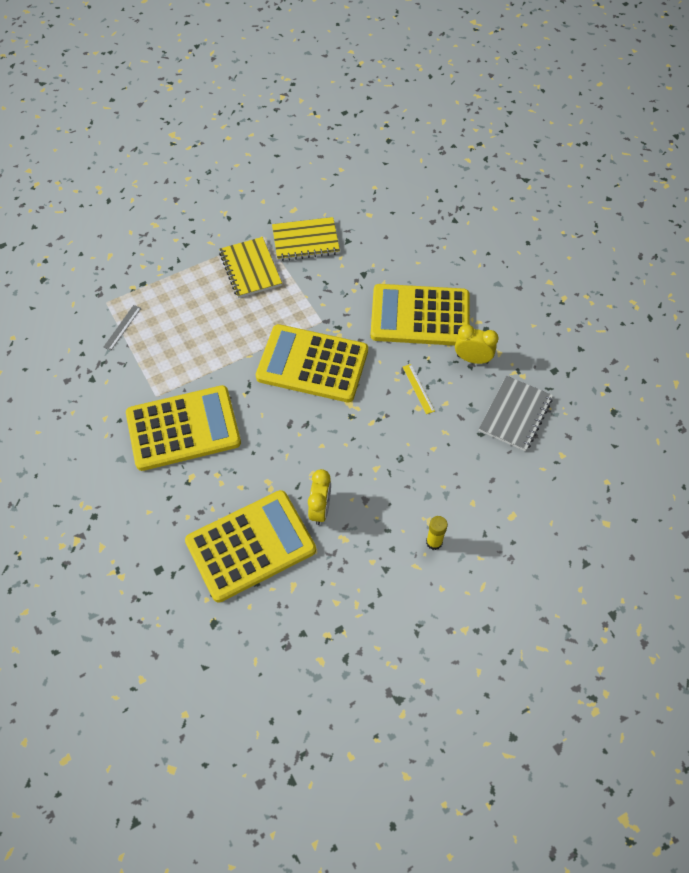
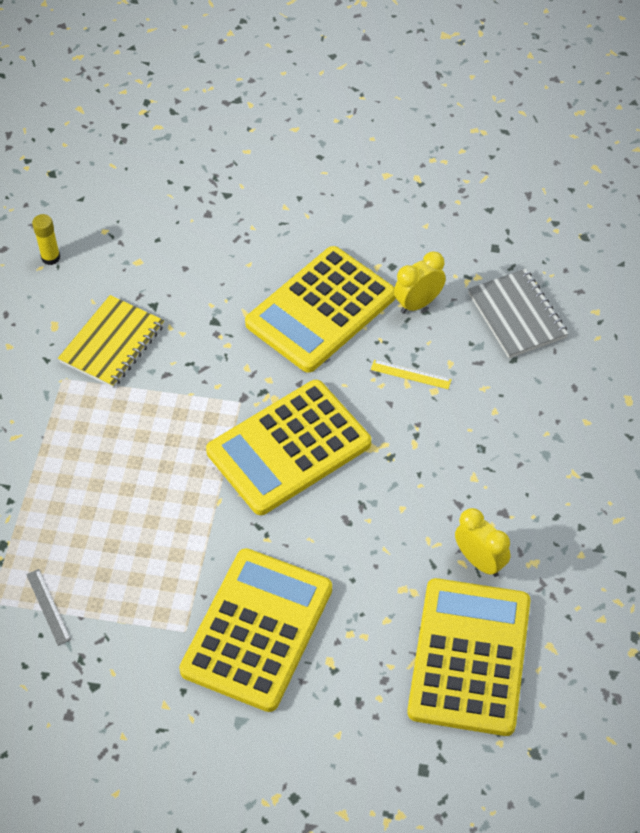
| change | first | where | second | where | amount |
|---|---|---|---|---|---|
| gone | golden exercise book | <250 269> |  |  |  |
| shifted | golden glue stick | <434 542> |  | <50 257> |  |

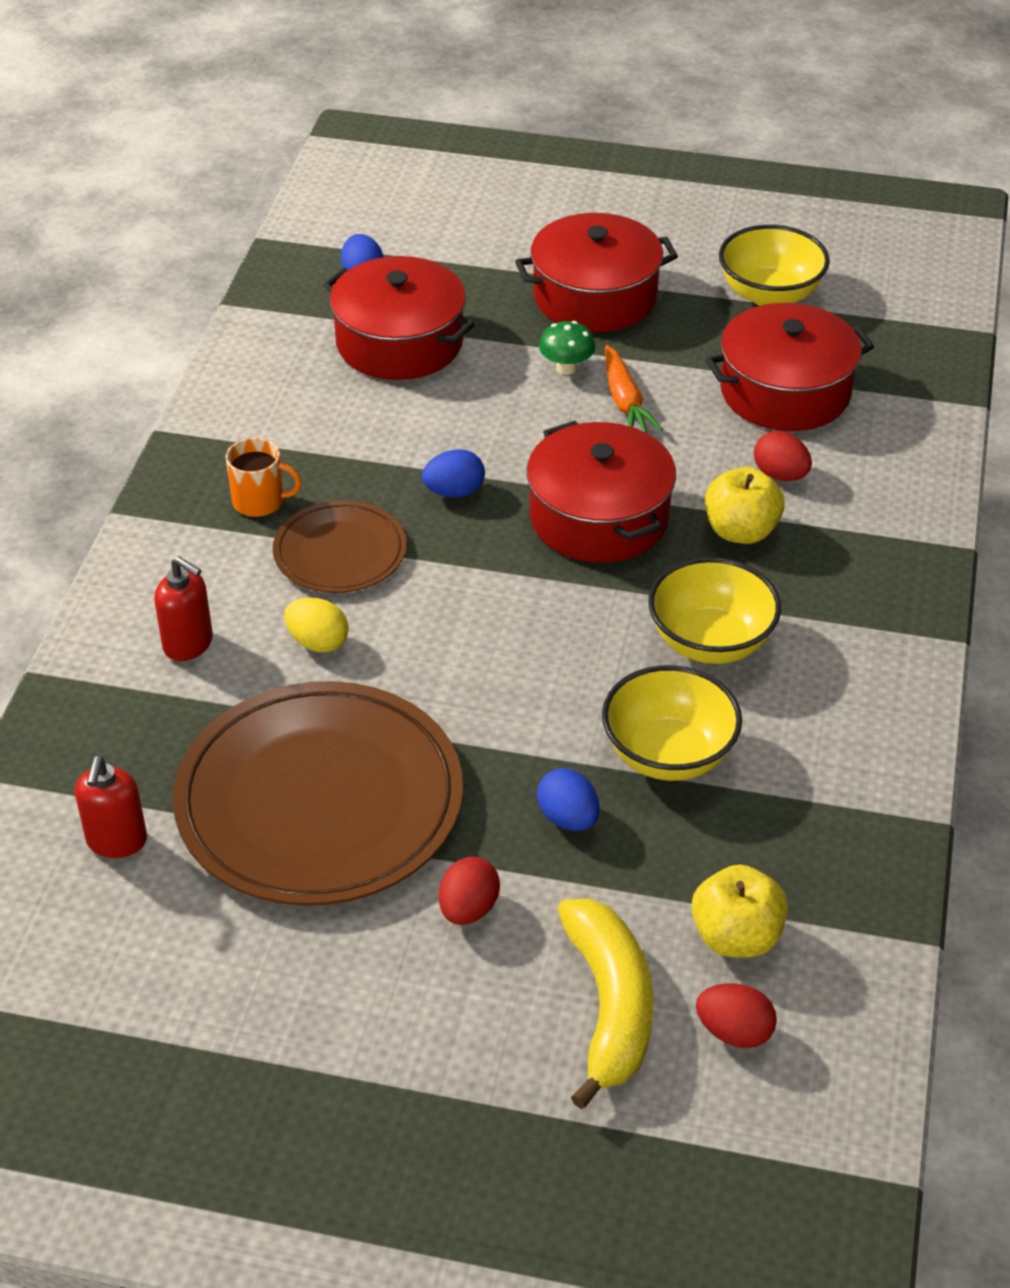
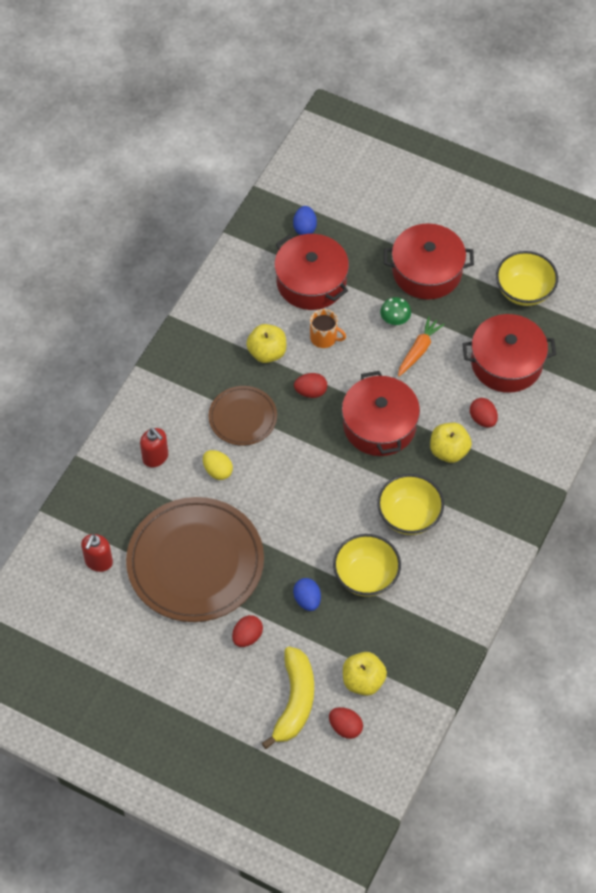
| change | first | where | second | where | amount |
|---|---|---|---|---|---|
| shifted | orange coffee mug | <260 501> |  | <324 338> |  |
| repainted | cobalt toy egg | <454 492> | scarlet toy egg | <311 392> |  |
| rotated | orange carrot | <625 401> |  | <418 350> | 150 degrees counterclockwise |
| new |  |  | golden toy apple | <267 352> |  |

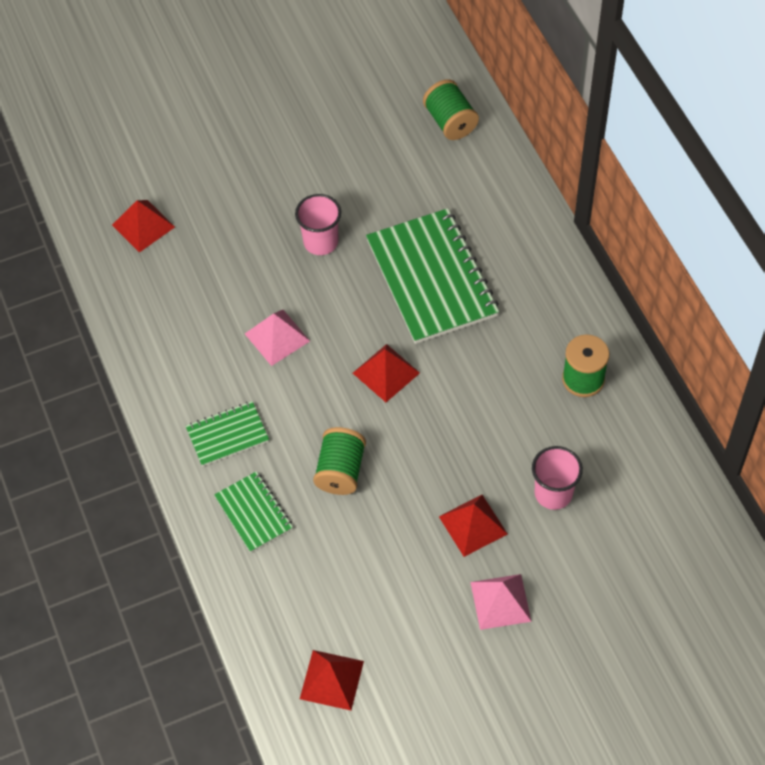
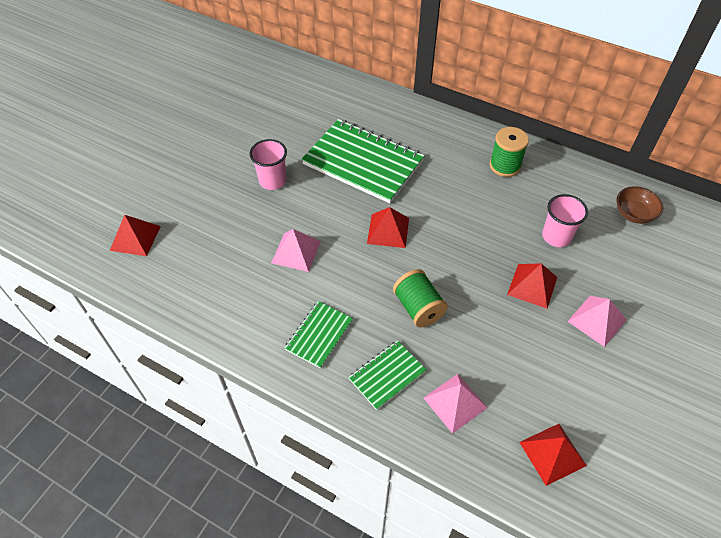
| change | first | where | second | where | amount |
|---|---|---|---|---|---|
| rotated | green exercise book | <254 513> |  | <387 375> | 60 degrees counterclockwise |
| gone | green spool | <450 122> |  |  |  |
| new |  |  | rose-pink pyramid shape | <455 402> |  |
| new |  |  | brown bowl | <634 214> |  |

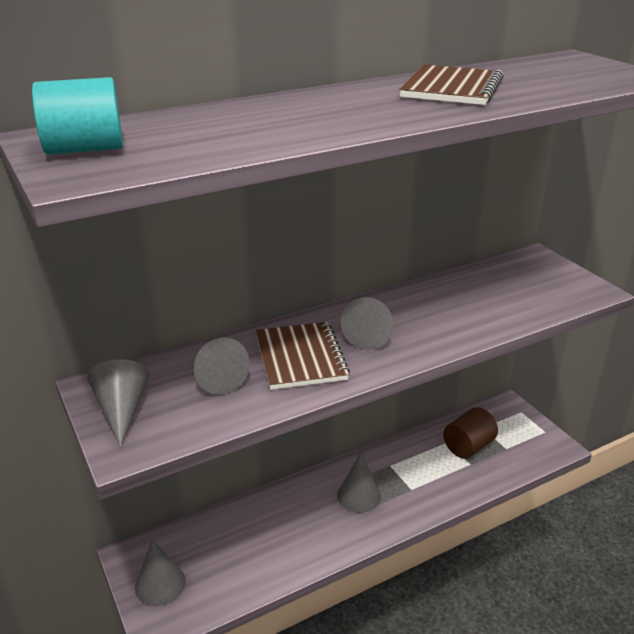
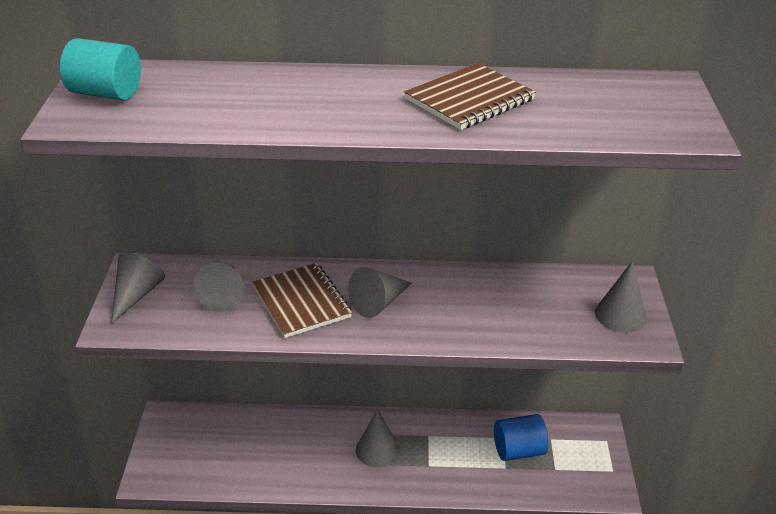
| change | first | where | second | where | amount |
|---|---|---|---|---|---|
| shifted | gray solid cone | <160 584> |  | <620 315> |  |
| rotated | brown exercise book | <300 357> |  | <301 302> | 45 degrees counterclockwise |
| repainted | brown solid cylinder | <468 446> | cobalt solid cylinder | <518 450> |  |

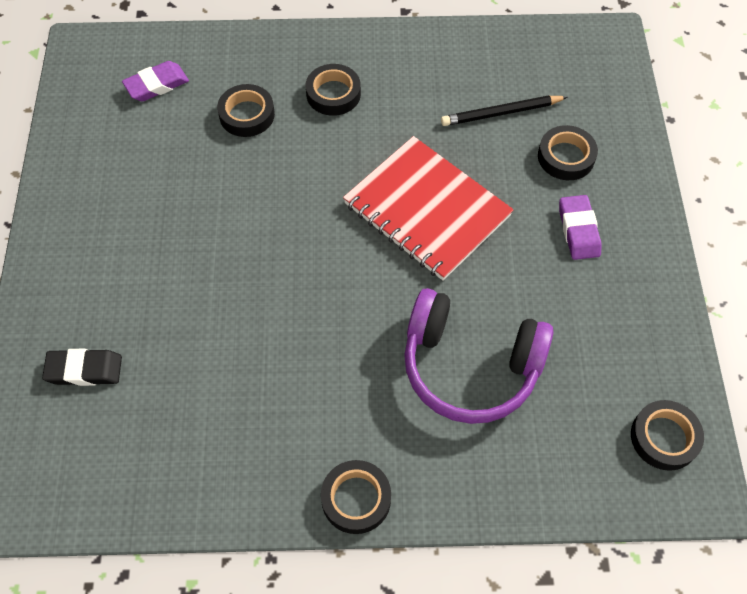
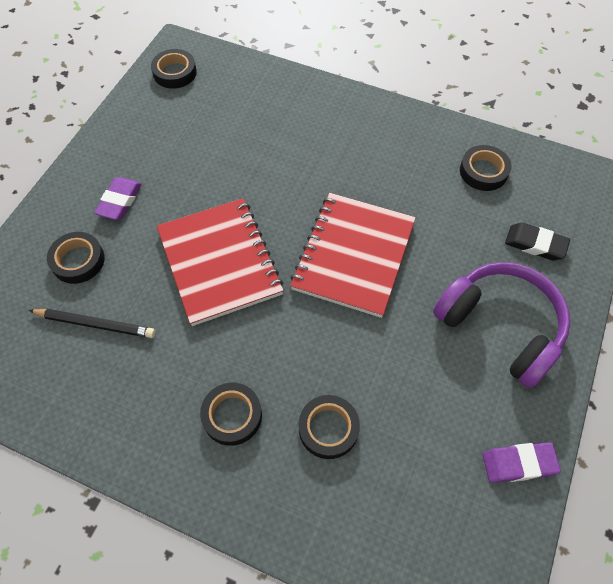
| change | first | where | second | where | amount |
|---|---|---|---|---|---|
| shifted | purple eraser | <157 85> |  | <518 463> |  |
| shifted | black tape | <356 499> |  | <483 171> |  |
| shifted | purple over-ear headphones | <470 366> |  | <500 326> |  |
| new |  |  | scarlet exercise book | <353 255> |  |

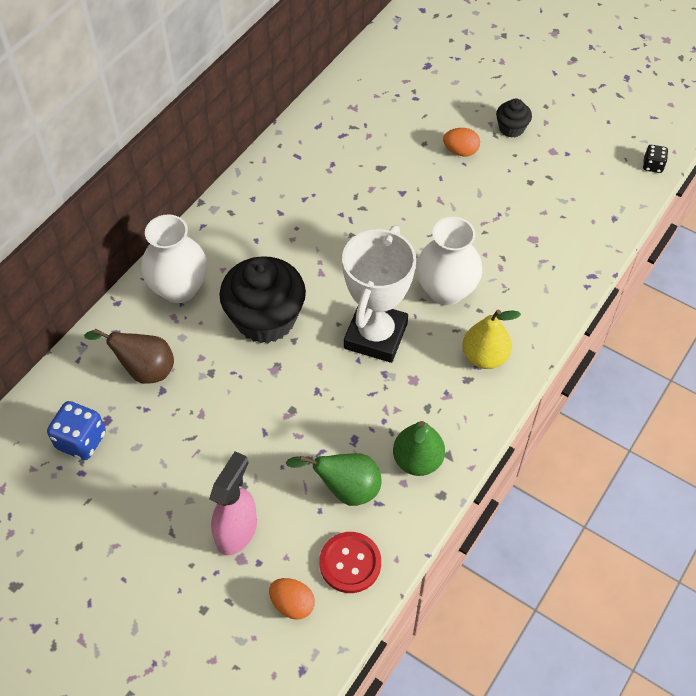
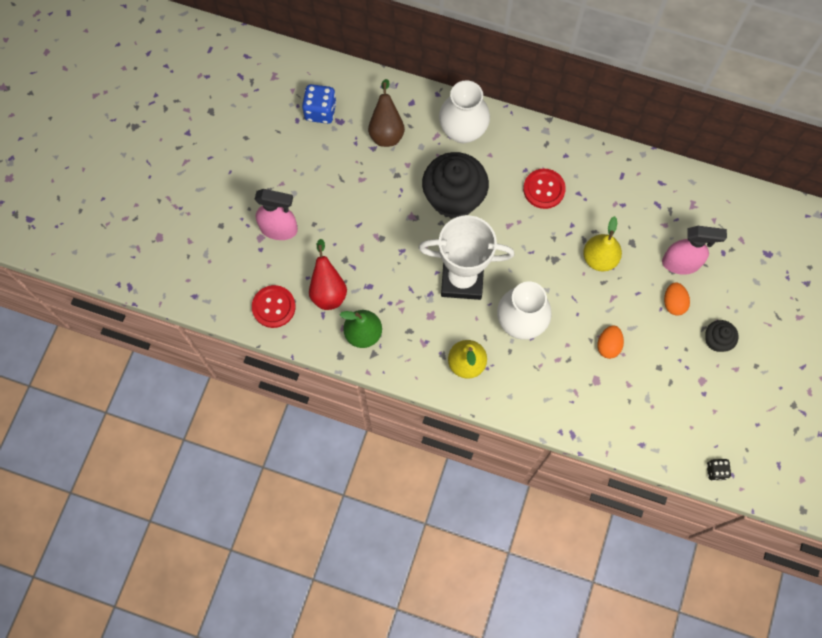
| change | first | where | second | where | amount |
|---|---|---|---|---|---|
| shifted | orange toy egg | <292 604> |  | <608 345> |  |
| repainted | green toy pear | <346 489> | scarlet toy pear | <328 290> |  |
| new |  |  | scarlet button | <544 189> |  |
| new |  |  | golden toy pear | <599 258> |  |
| new |  |  | rose-pink sprayer | <681 263> |  |

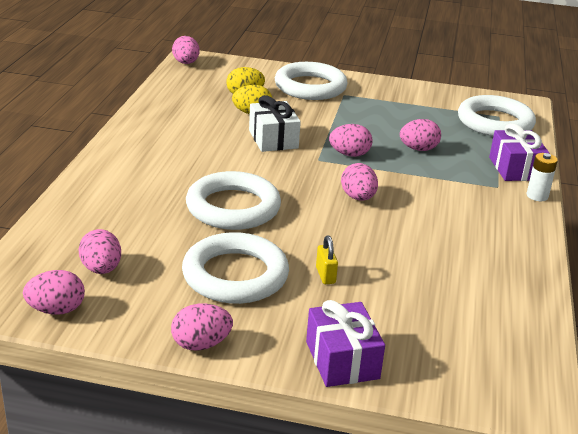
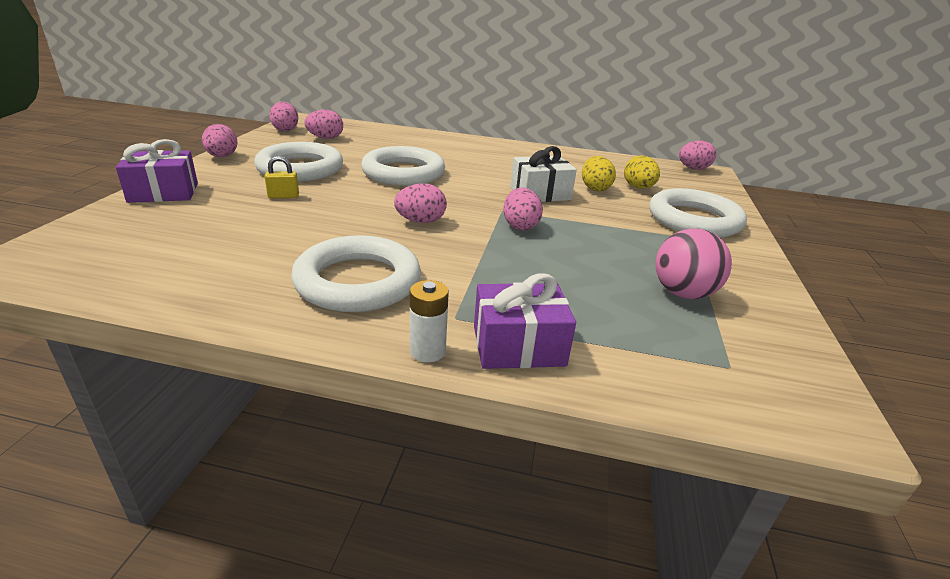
| change | first | where | second | where | amount |
|---|---|---|---|---|---|
| gone | rose-pink toy egg | <418 149> |  |  |  |
| shifted | white ring | <495 122> |  | <358 281> |  |
| new |  |  | rose-pink ball | <683 293> |  |

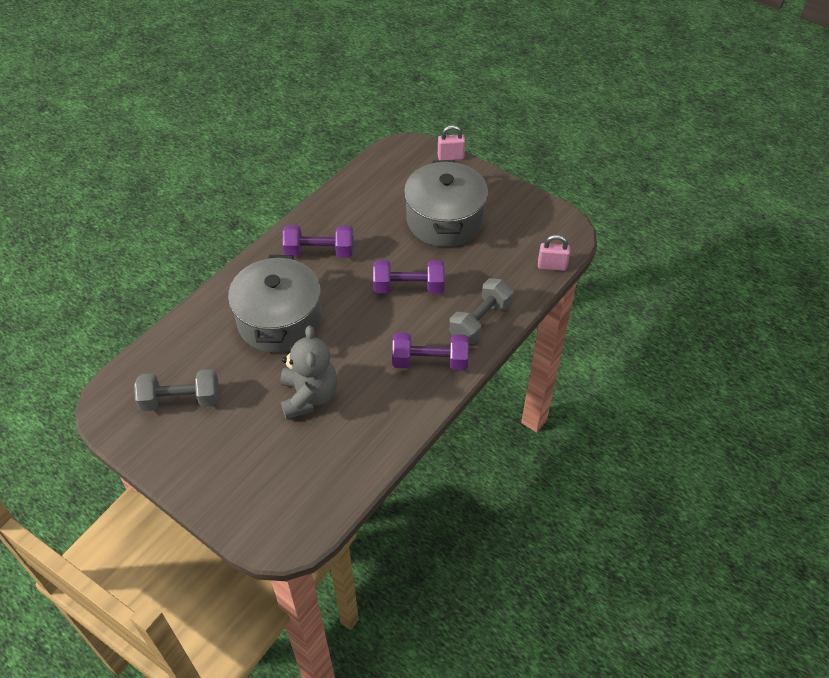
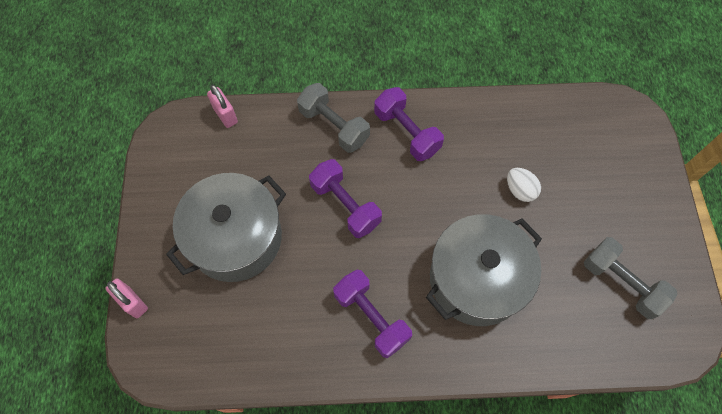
| change | first | where | second | where | amount |
|---|---|---|---|---|---|
| swapped | gray teddy | <309 396> | white toy egg | <520 190> |  |
| rotated | gray hand weight | <480 321> |  | <334 126> | 45 degrees clockwise |

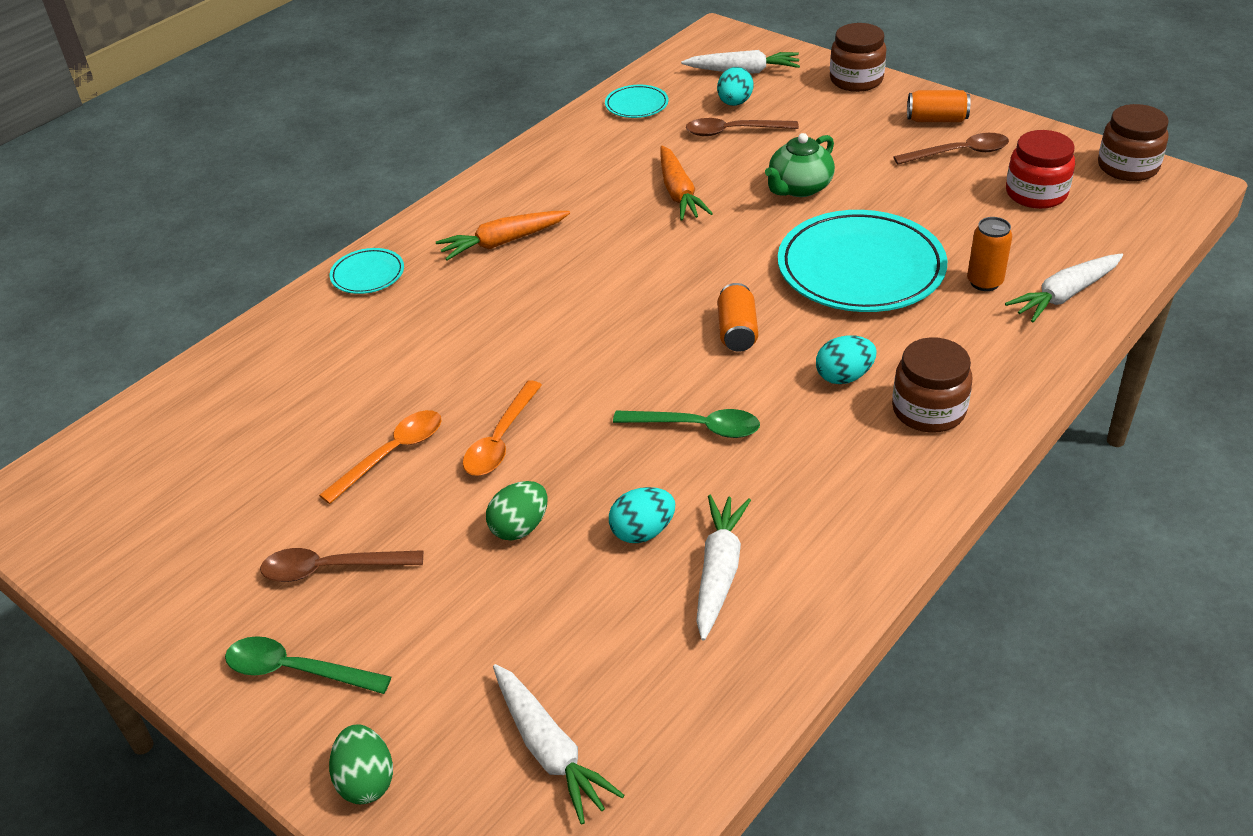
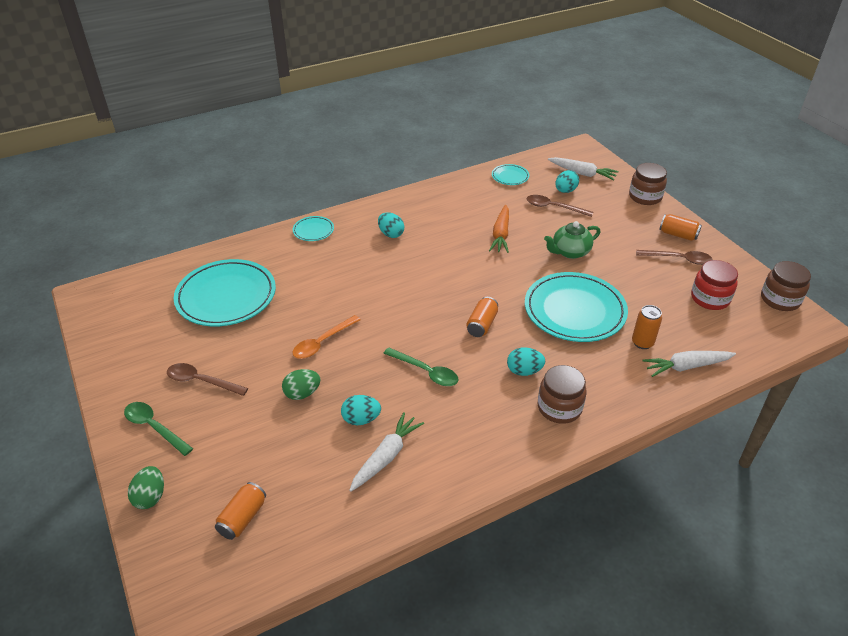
| change | first | where | second | where | amount |
|---|---|---|---|---|---|
| gone | orange tablespoon | <392 454> |  |  |  |
| swapped | orange carrot | <503 242> | teal toy egg | <391 234> |  |
| swapped | white carrot | <550 750> | orange soda can | <243 518> |  |
| new |  |  | teal dinner plate | <226 296> |  |

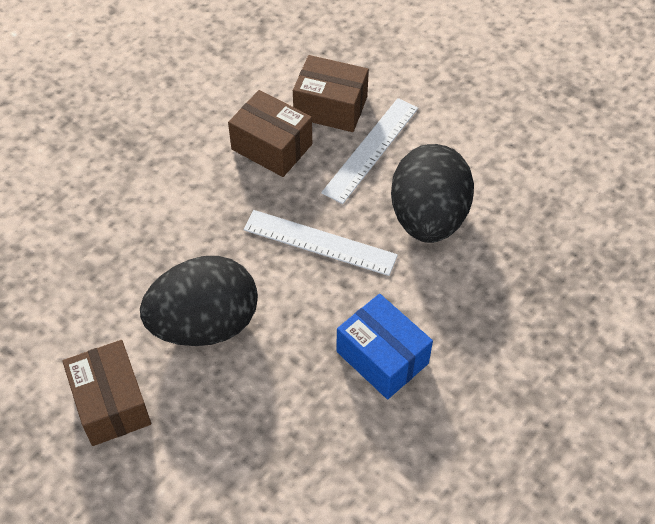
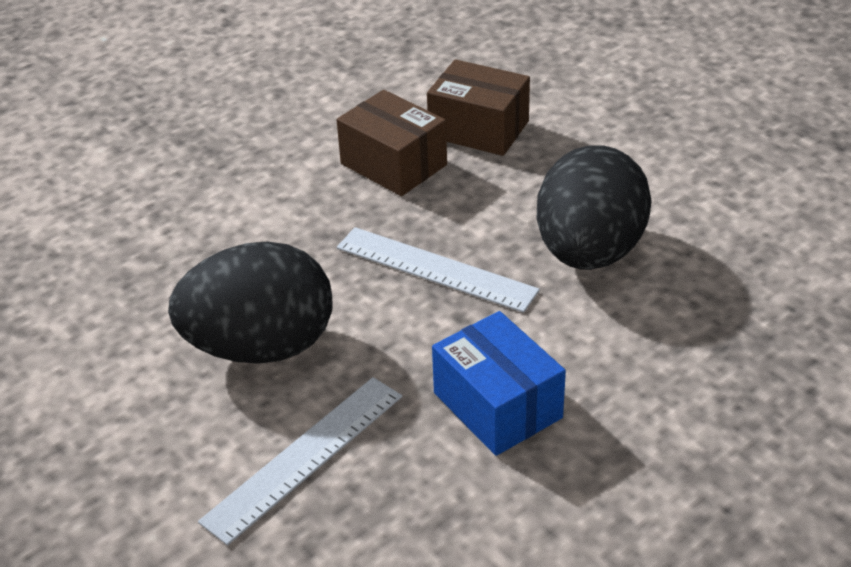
| change | first | where | second | where | amount |
|---|---|---|---|---|---|
| gone | brown parcel | <111 403> |  |  |  |
| shifted | white ruler | <370 149> |  | <304 457> |  |

